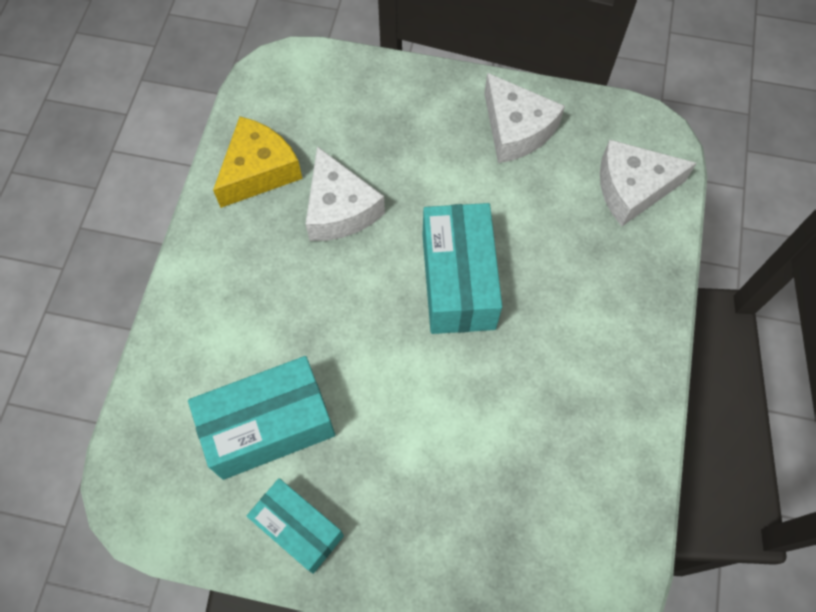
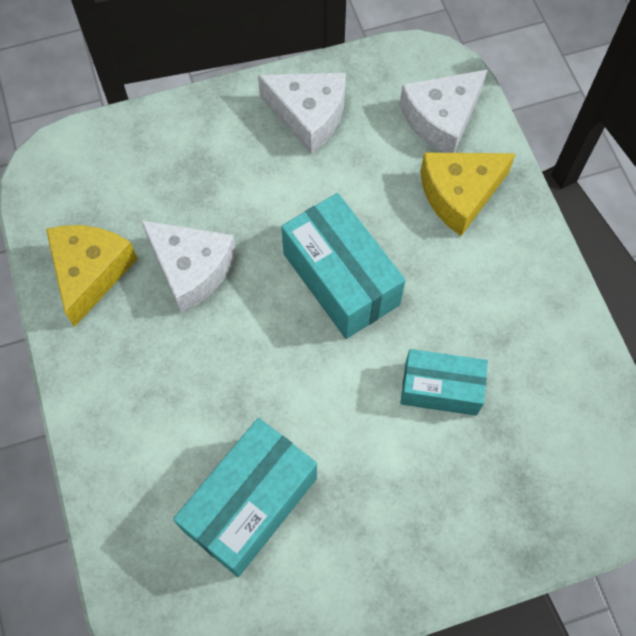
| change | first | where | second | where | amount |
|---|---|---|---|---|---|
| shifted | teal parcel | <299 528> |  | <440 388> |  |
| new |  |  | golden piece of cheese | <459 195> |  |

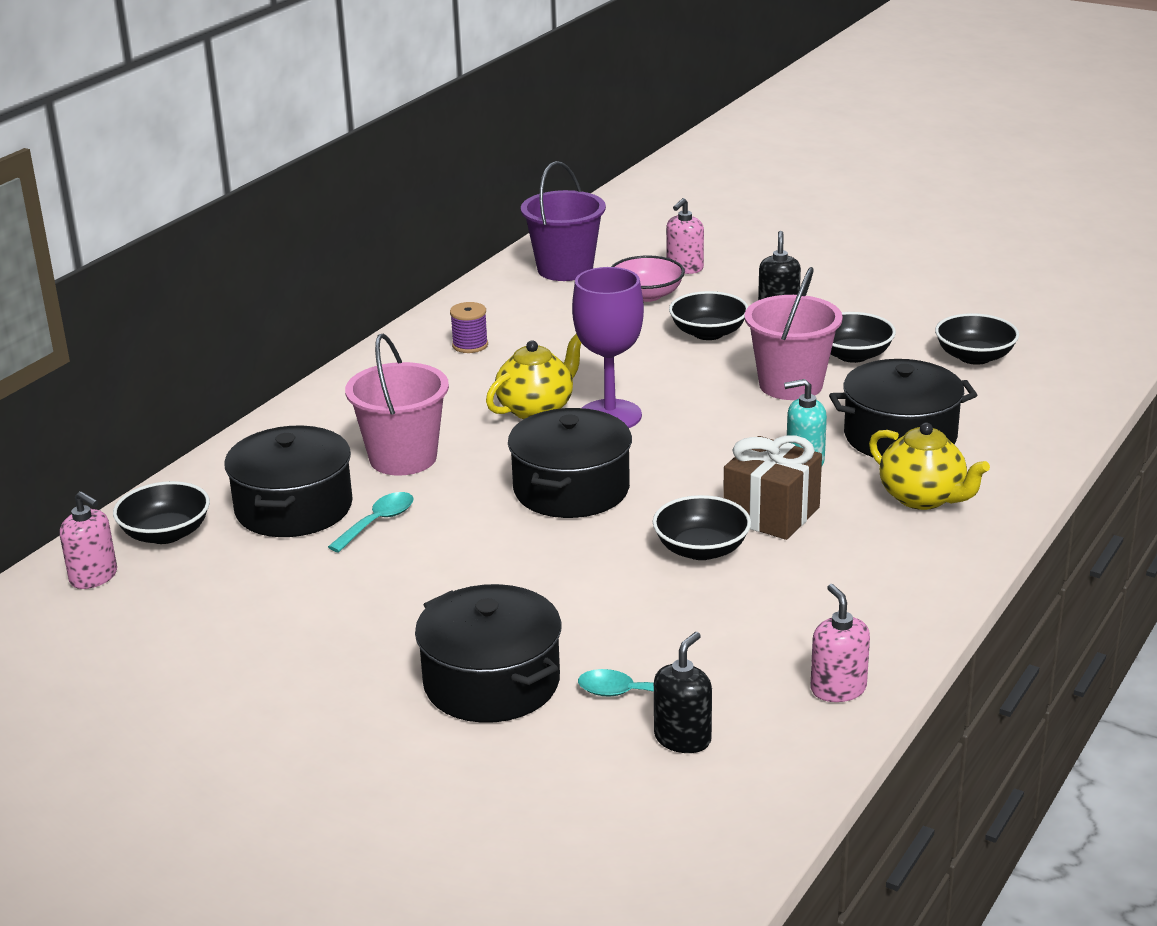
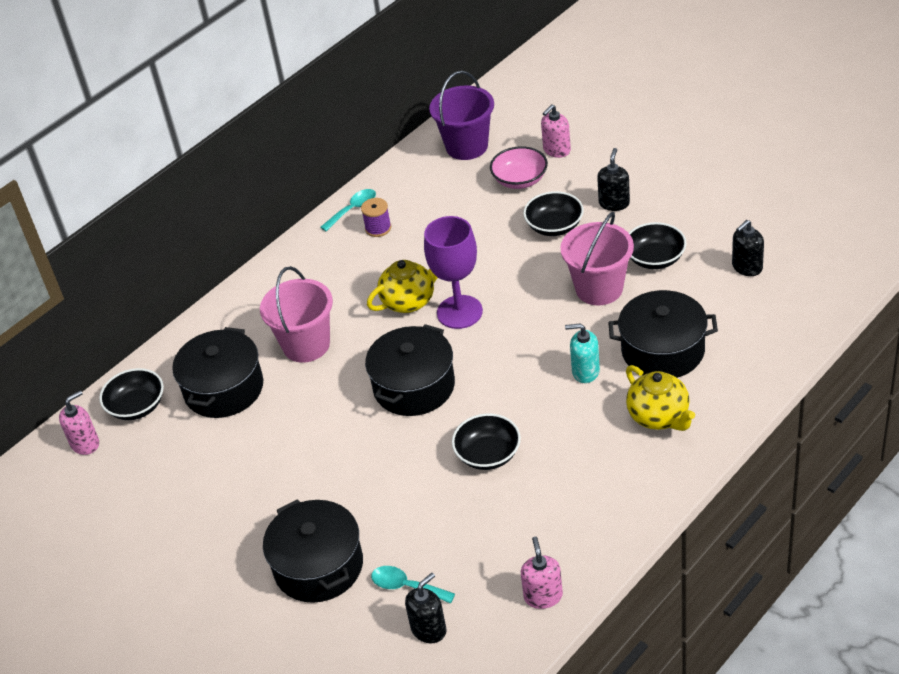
| change | first | where | second | where | amount |
|---|---|---|---|---|---|
| rotated | rose-pink soap pump | <94 577> |  | <85 444> | 90 degrees counterclockwise |
| shifted | teal tablespoon | <378 522> |  | <353 209> |  |
| gone | brown wrapped gift | <771 514> |  |  |  |
| swapped | black bowl | <974 357> | black soap pump | <747 267> |  |

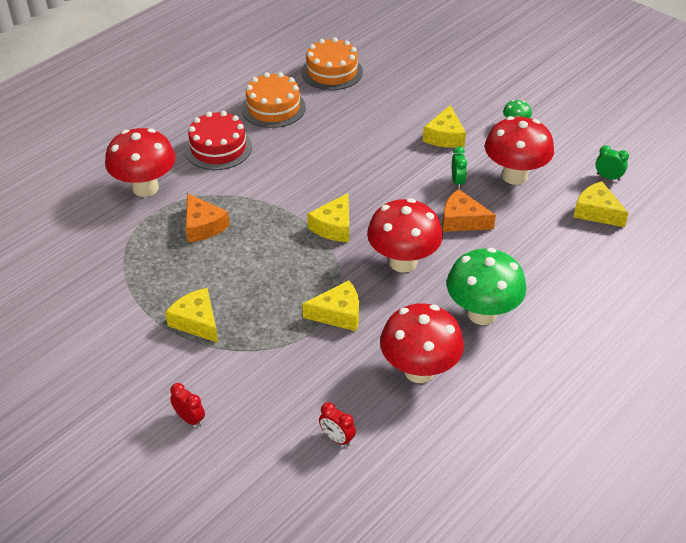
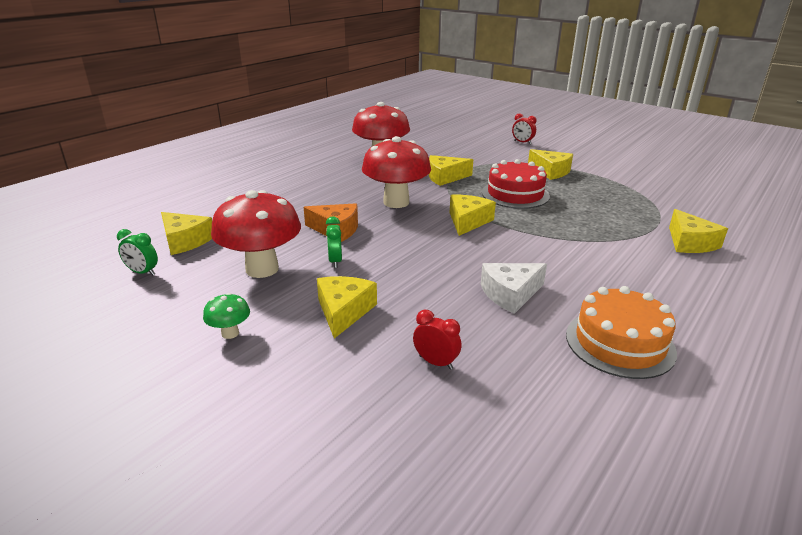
| change | first | where | second | where | amount |
|---|---|---|---|---|---|
| swapped | scarlet toadstool | <145 188> | golden piece of cheese | <690 243> |  |
| shifted | scarlet gateau | <218 148> |  | <515 194> |  |
| gone | orange piece of cheese | <203 226> |  |  |  |
| gone | orange gateau | <332 72> |  |  |  |
| shifted | scarlet bedside clock | <337 438> |  | <436 362> |  |
| gone | green toadstool | <482 313> |  |  |  |
| new |  |  | white piece of cheese | <510 294> |  |

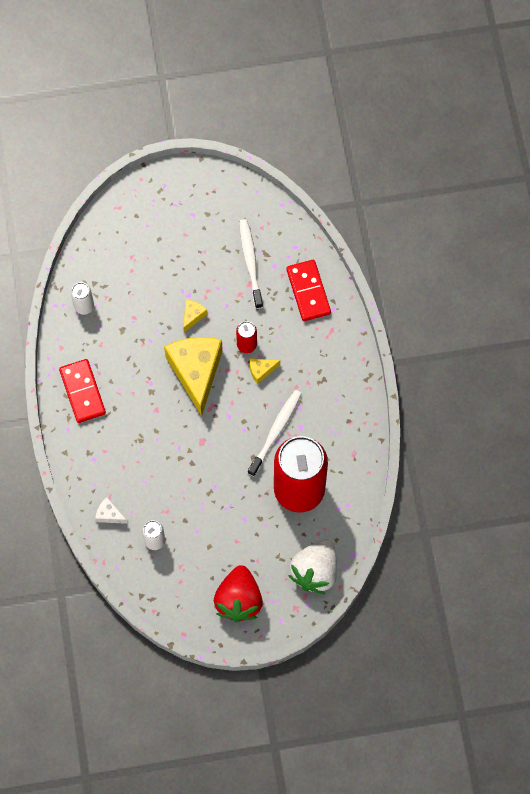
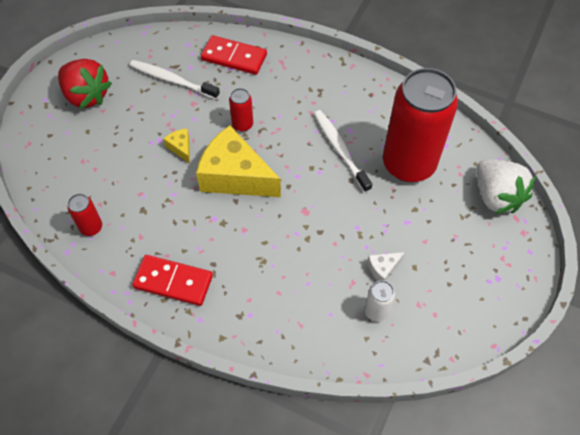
| change | first | where | second | where | amount |
|---|---|---|---|---|---|
| repainted | white soda can | <84 306> | scarlet soda can | <91 227> |  |
| shifted | white piece of cheese | <109 515> |  | <383 269> |  |
| shifted | scarlet berry | <239 600> |  | <87 95> |  |
| gone | golden piece of cheese | <261 370> |  |  |  |

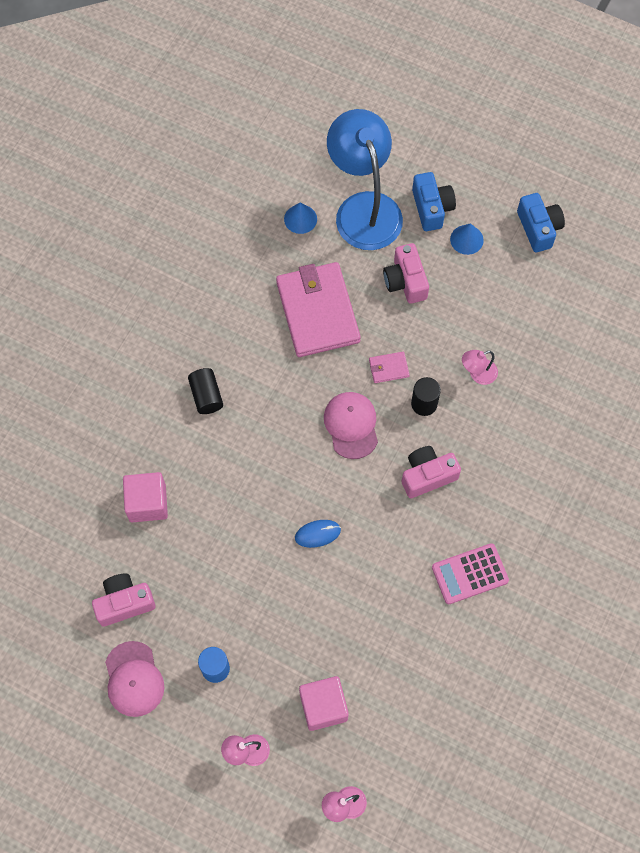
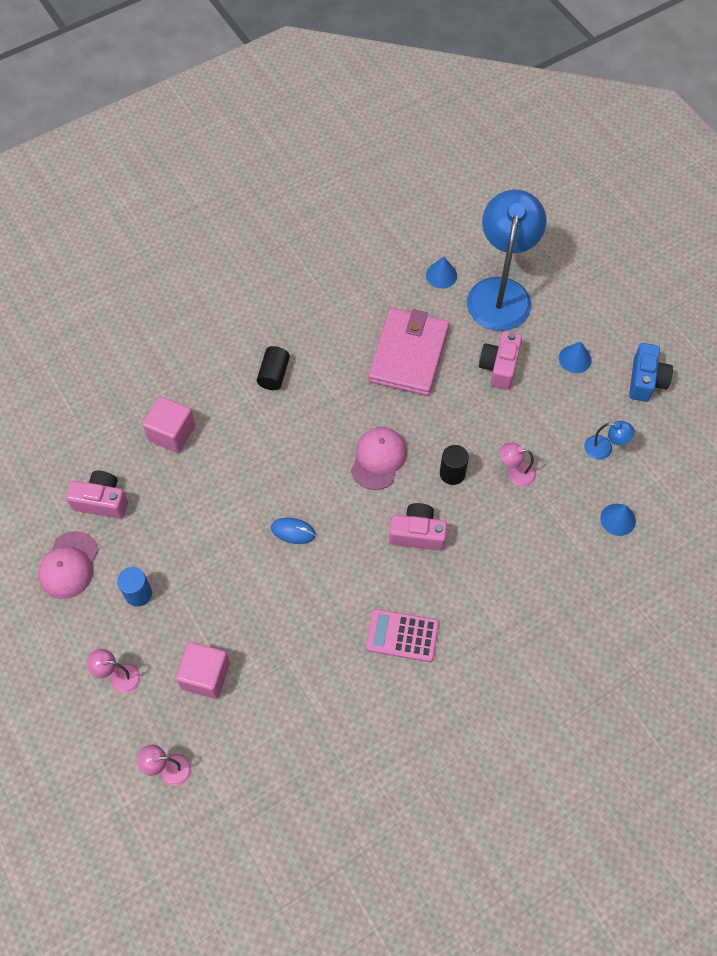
| change | first | where | second | where | amount |
|---|---|---|---|---|---|
| gone | rose-pink card wallet | <388 368> |  |  |  |
| gone | cobalt photo camera | <431 208> |  |  |  |
| new |  |  | cobalt desk lamp | <604 449> |  |
| new |  |  | cobalt solid cone | <618 519> |  |

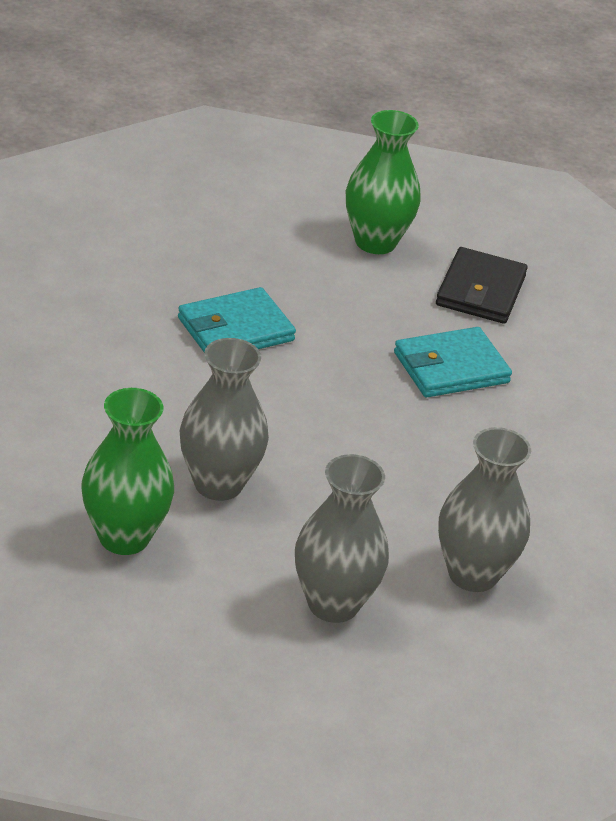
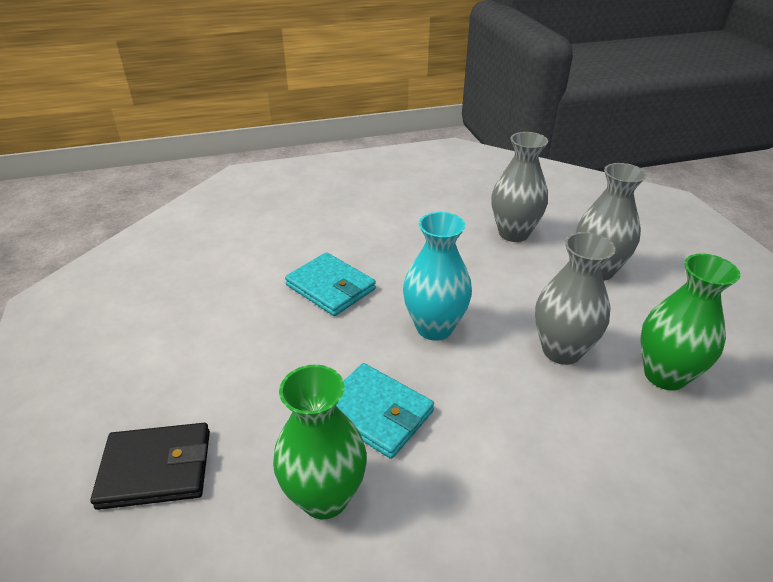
| change | first | where | second | where | amount |
|---|---|---|---|---|---|
| shifted | green flower vase | <375 242> |  | <325 497> |  |
| shifted | black card wallet | <480 291> |  | <156 469> |  |
| new |  |  | teal flower vase | <434 328> |  |

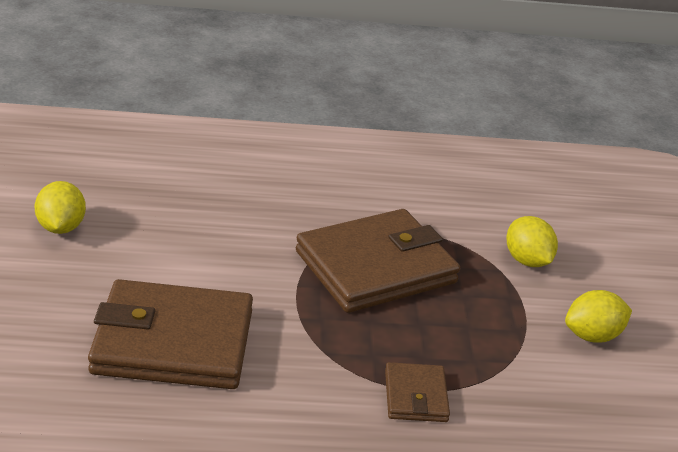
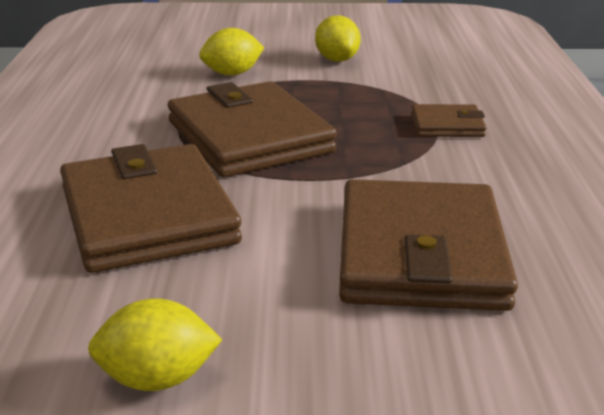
| change | first | where | second | where | amount |
|---|---|---|---|---|---|
| new |  |  | brown card wallet | <148 215> |  |

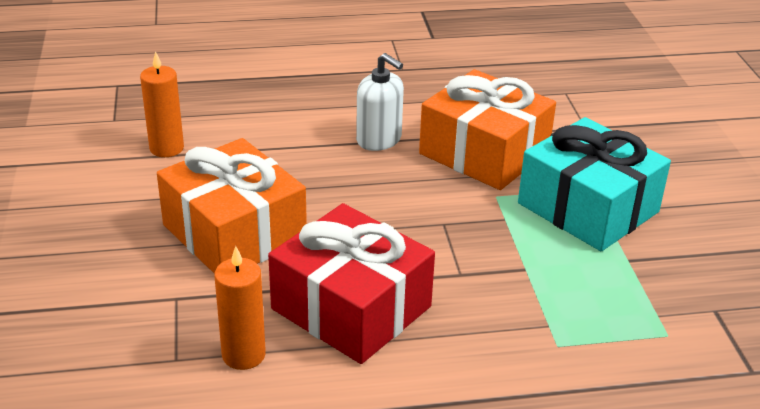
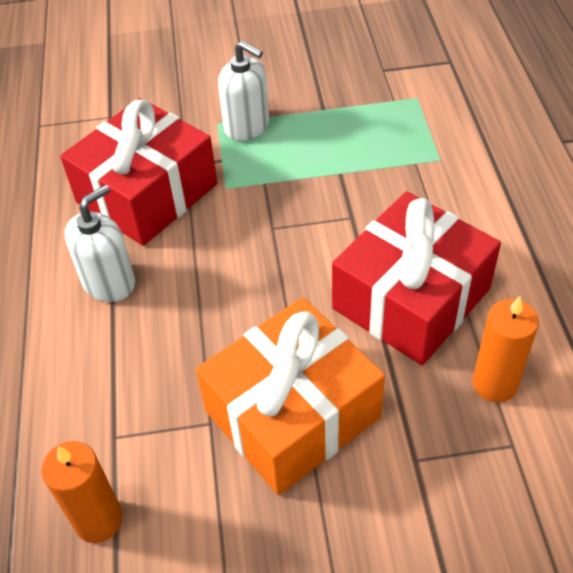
| change | first | where | second | where | amount |
|---|---|---|---|---|---|
| repainted | orange wrapped gift | <484 153> | scarlet wrapped gift | <147 193> |  |
| swapped | teal wrapped gift | <588 207> | white soap pump | <247 126> |  |

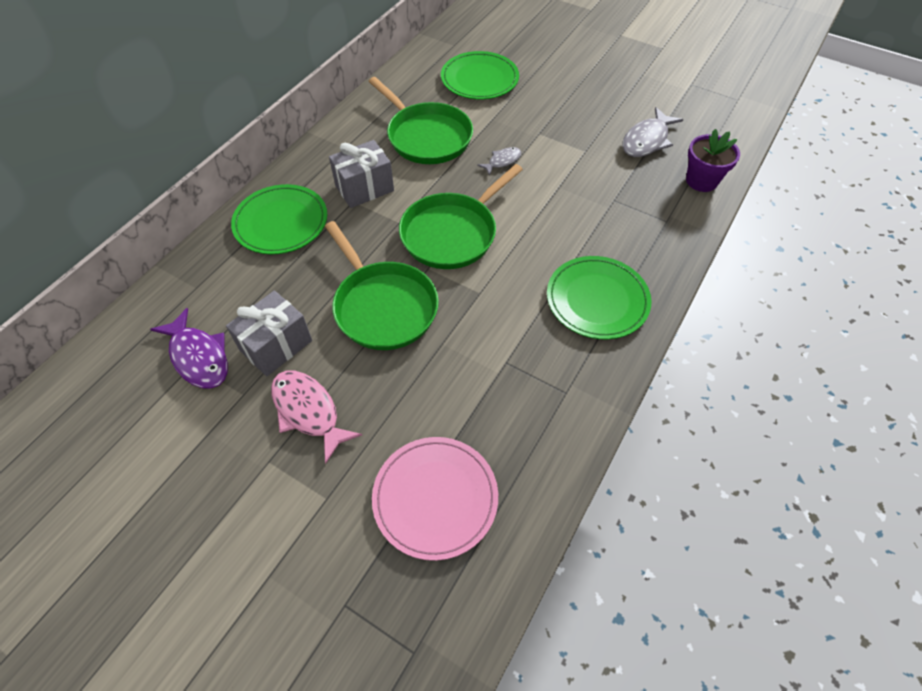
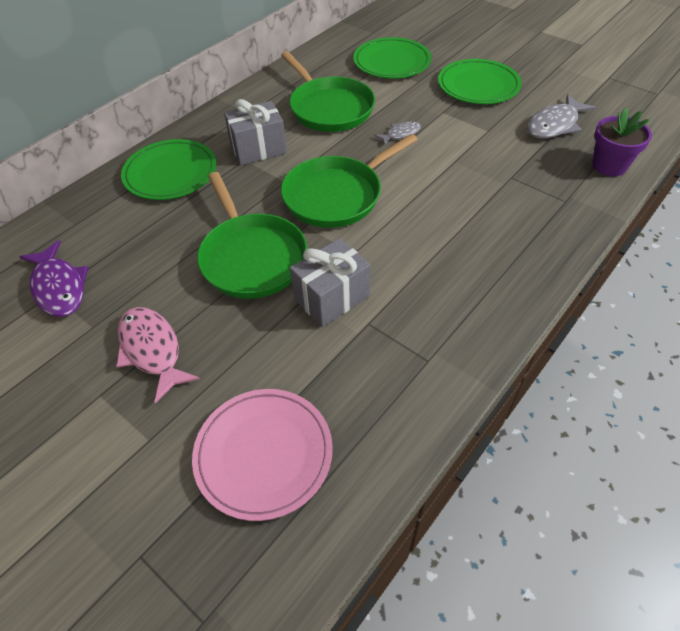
| change | first | where | second | where | amount |
|---|---|---|---|---|---|
| shifted | gray wrapped gift | <276 346> |  | <331 298> |  |
| shifted | green dinner plate | <597 300> |  | <478 85> |  |

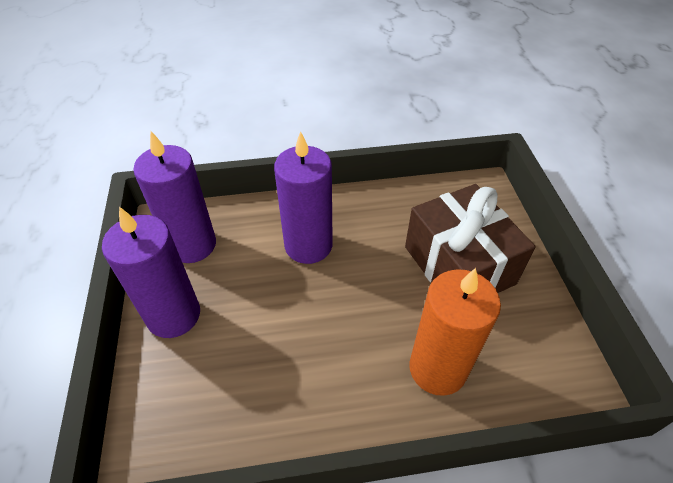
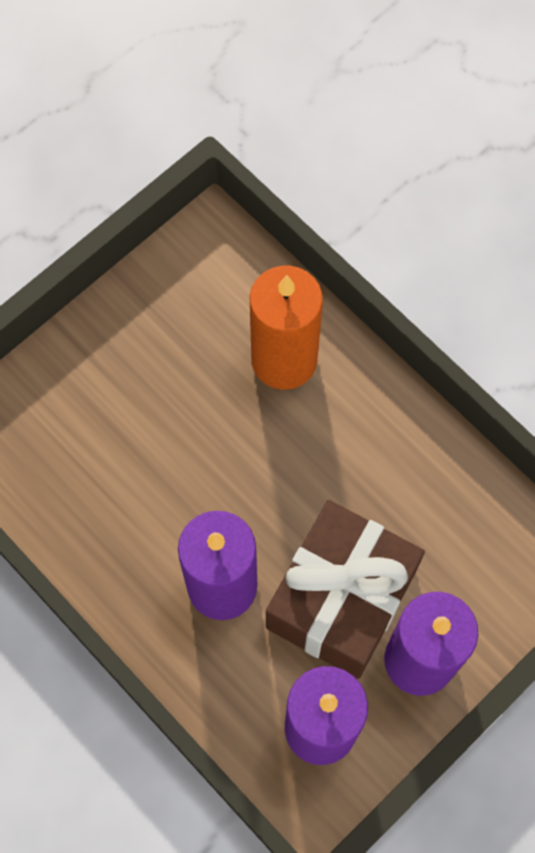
| change | first | where | second | where | amount |
|---|---|---|---|---|---|
| shifted | brown wrapped gift | <459 265> |  | <341 599> |  |

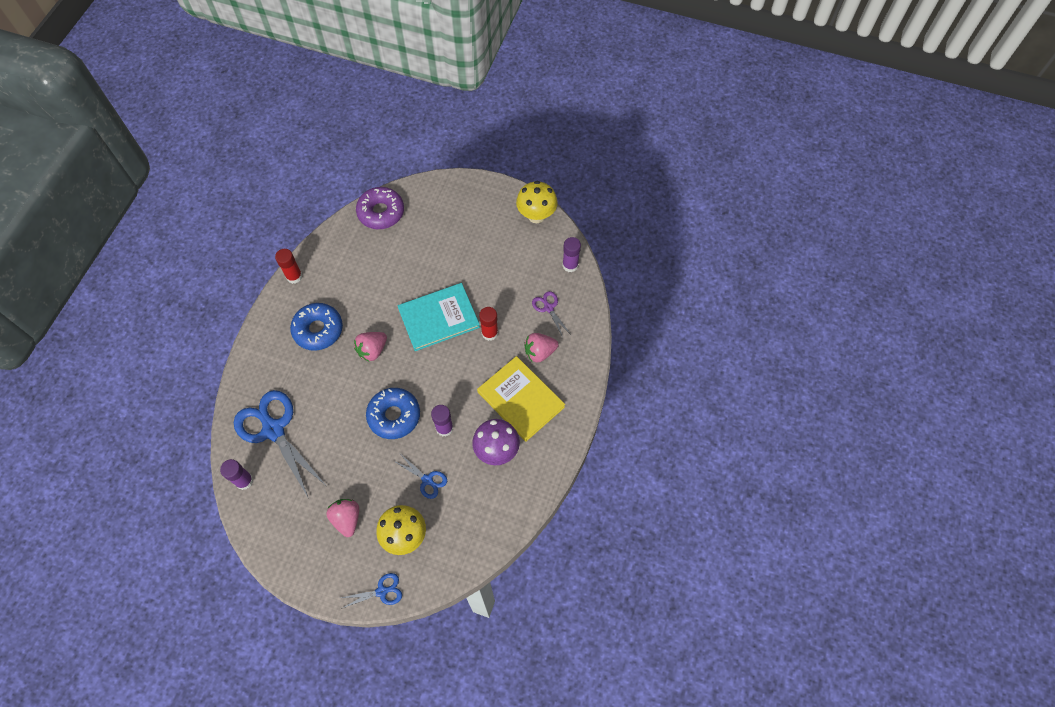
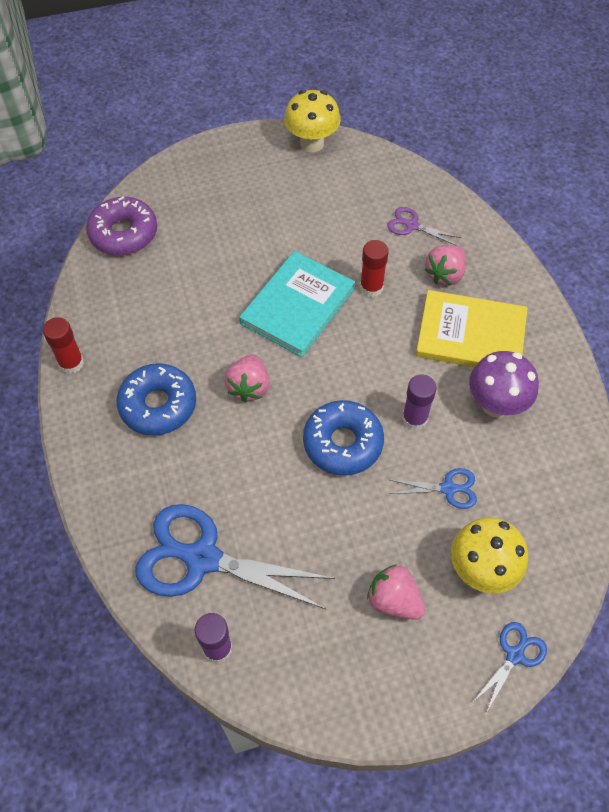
| change | first | where | second | where | amount |
|---|---|---|---|---|---|
| gone | purple glue stick | <570 265> |  |  |  |

